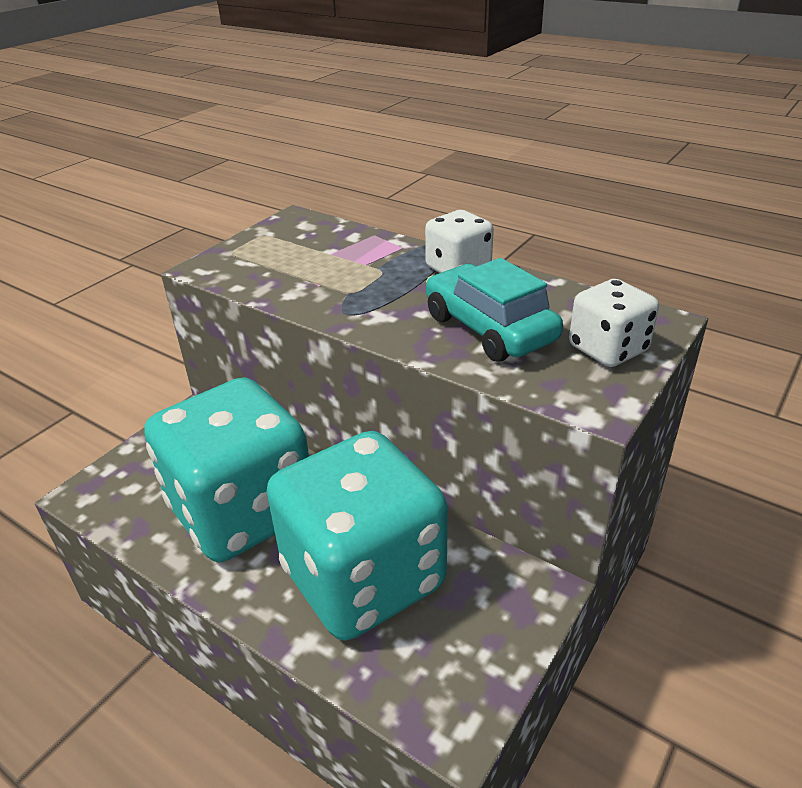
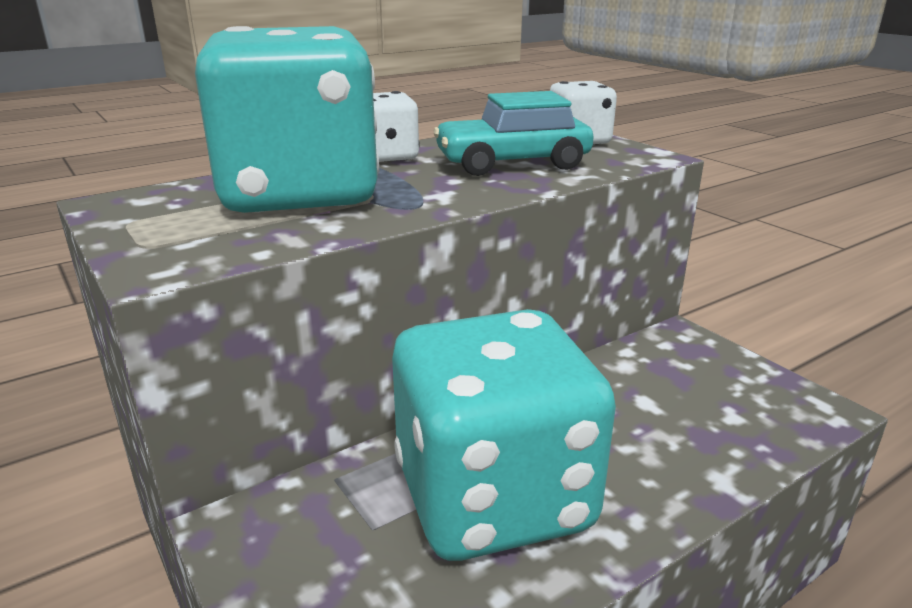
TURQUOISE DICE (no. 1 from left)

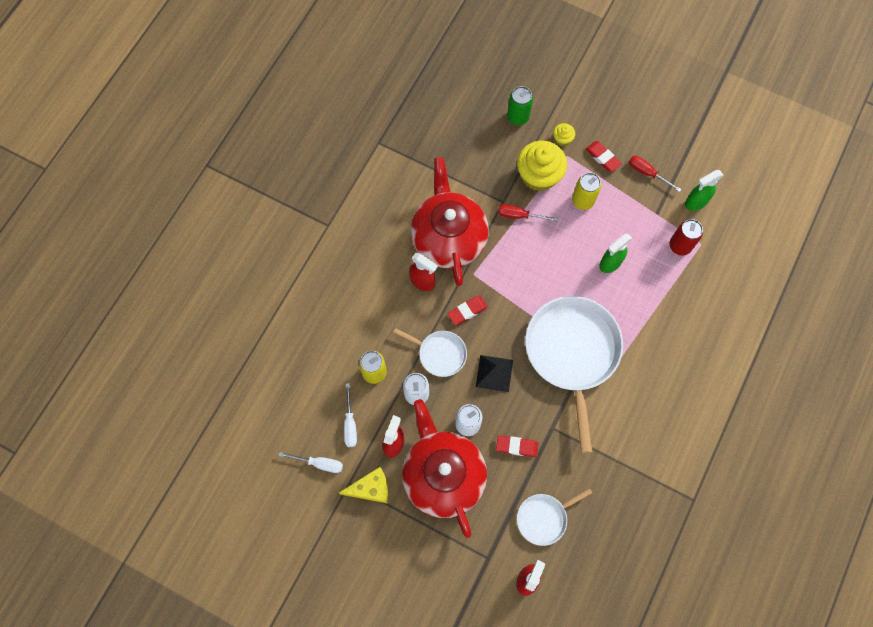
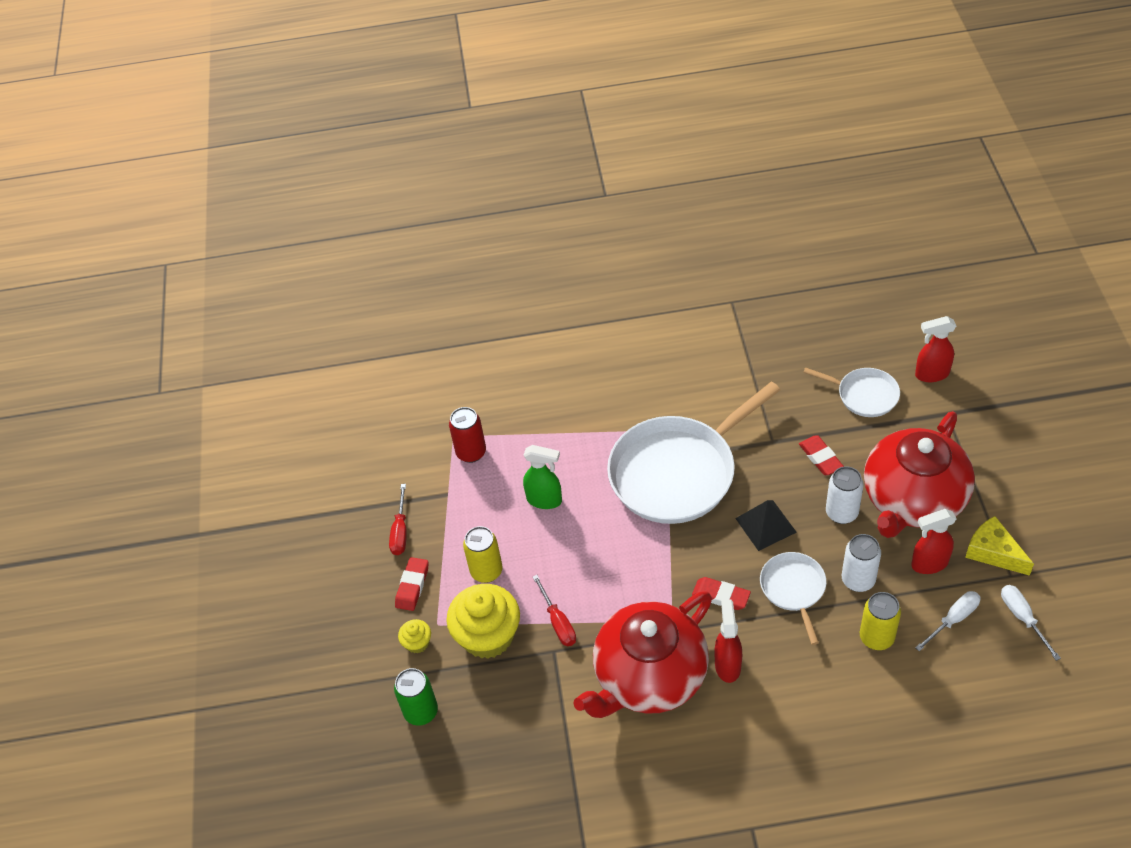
GREEN SPRAY BOTTLE (no. 2 from left in the first image)

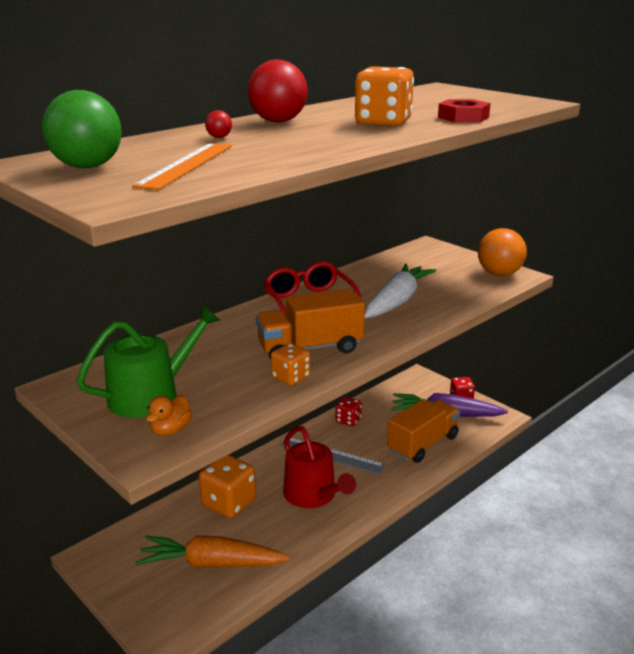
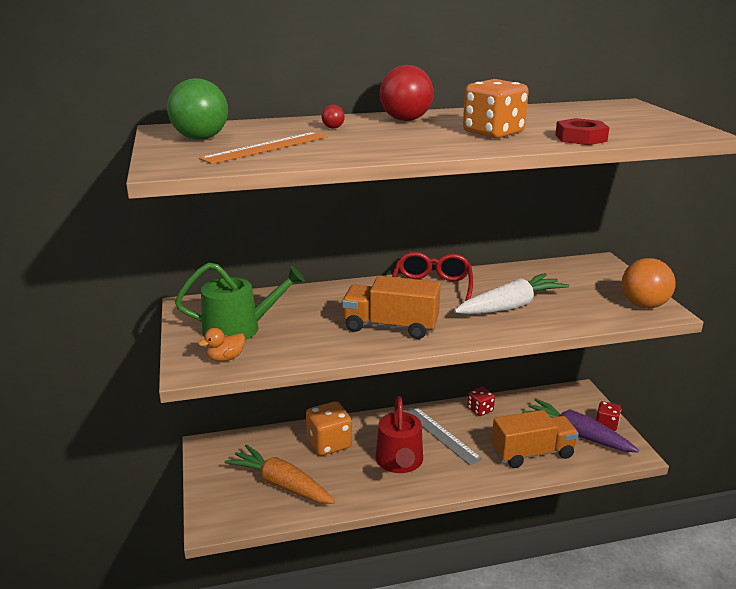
ORANGE DICE (no. 2 from left in the first image)

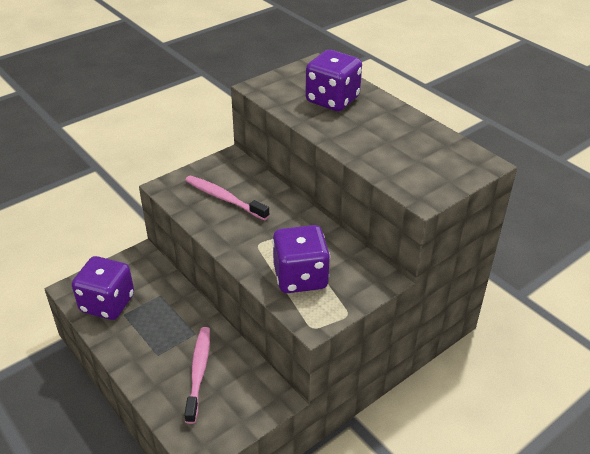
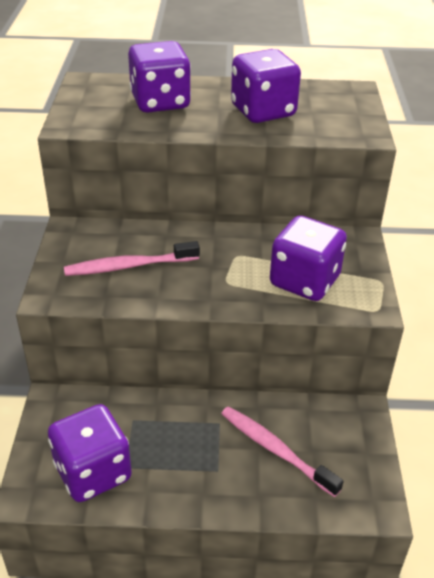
PURPLE DICE (no. 3 from left)

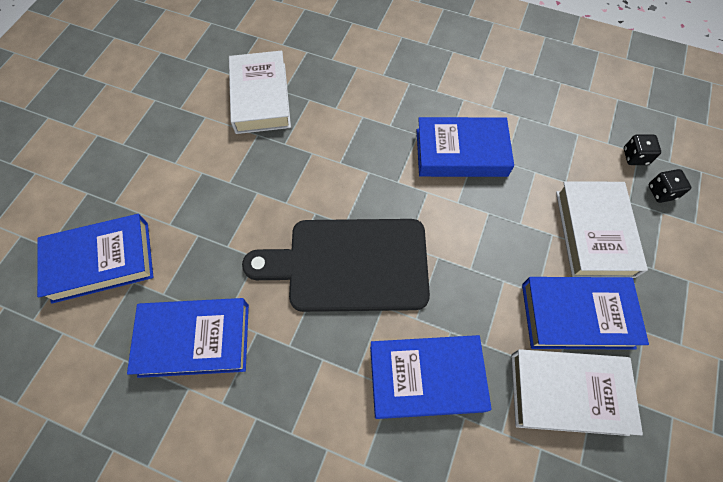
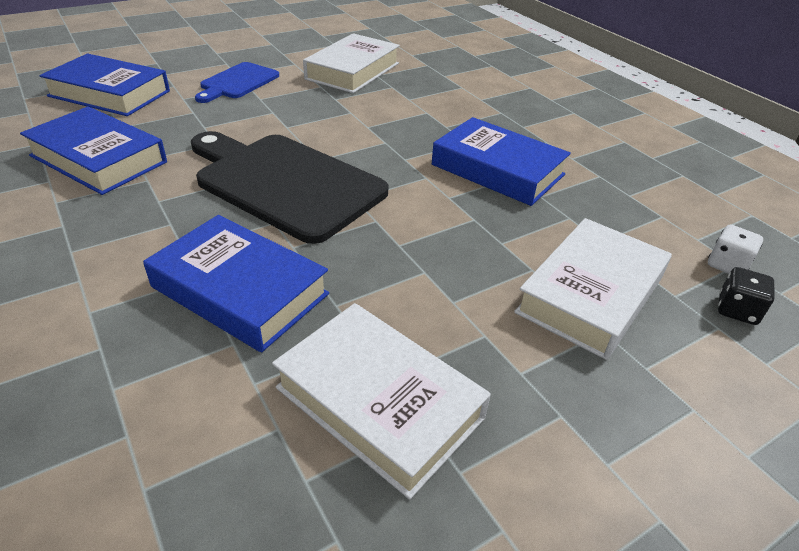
BLUE CUTTING BOARD
WHITE DICE
BLUE BOOK (no. 5 from left in the first image)

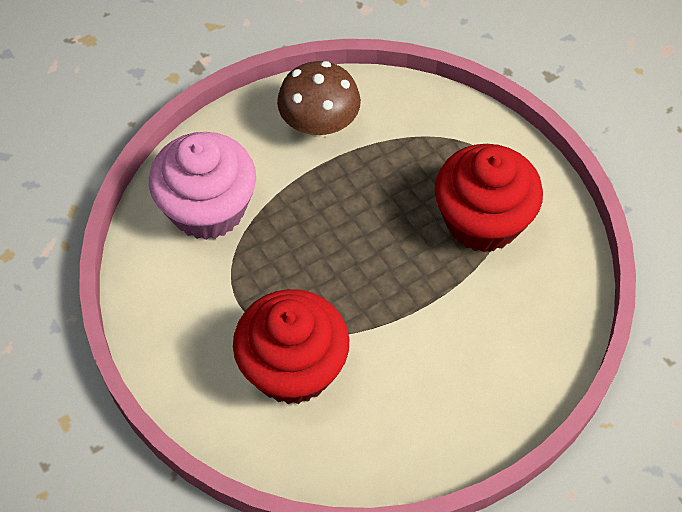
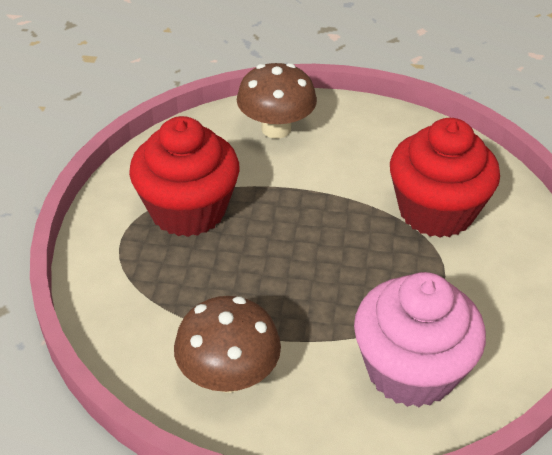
BROWN MUSHROOM (no. 2 from left)

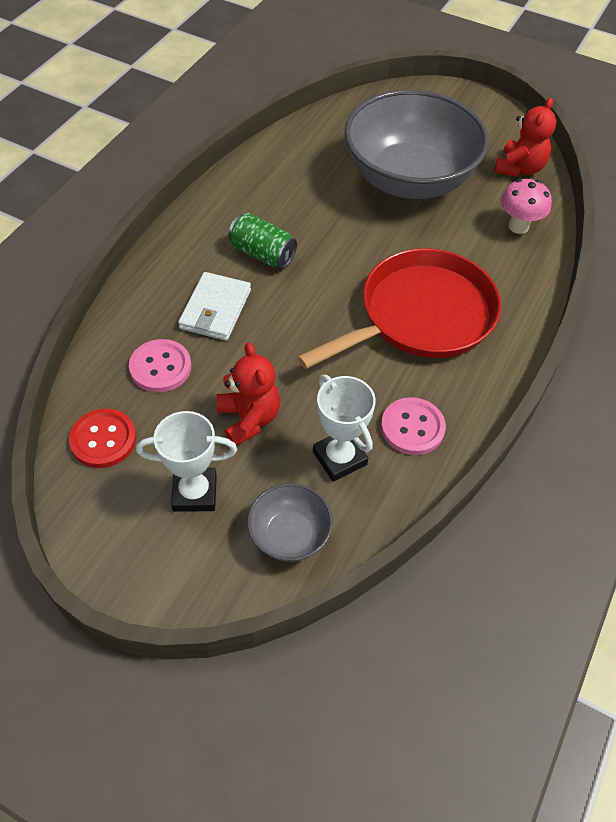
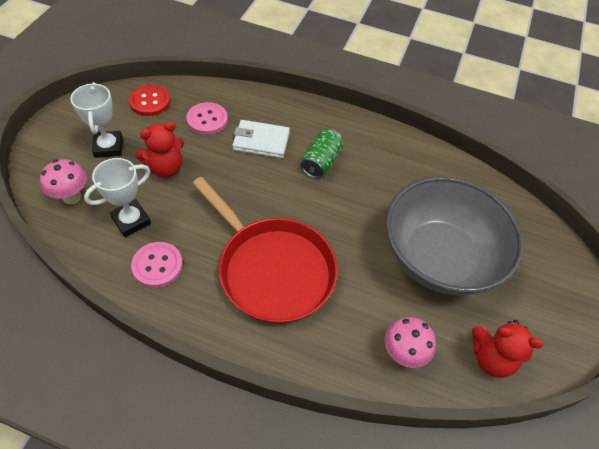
PINK MUSHROOM (no. 1 from left)

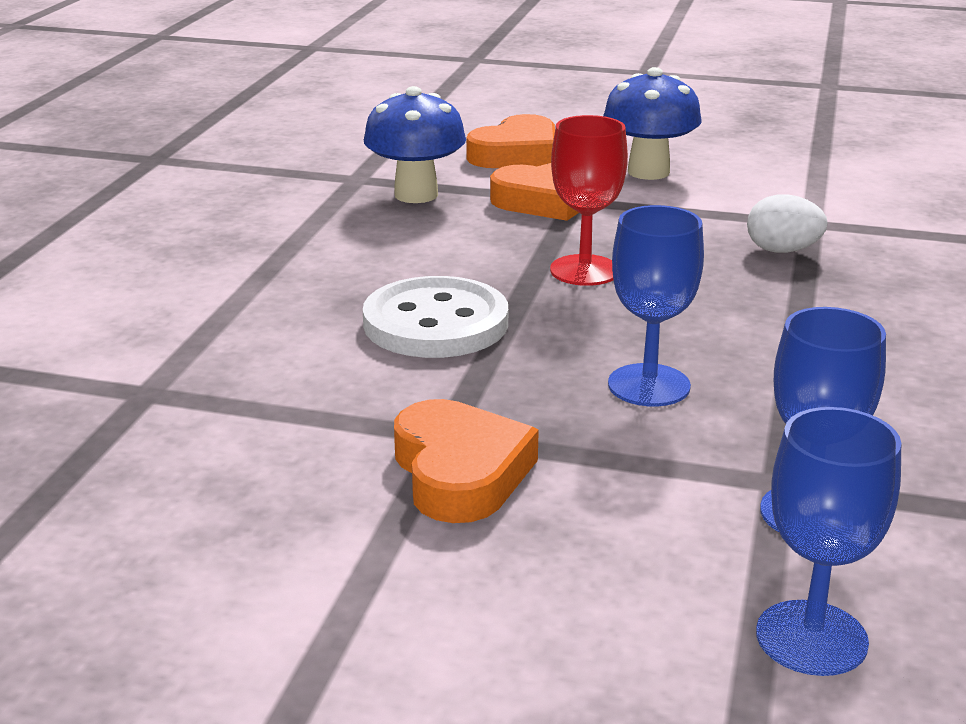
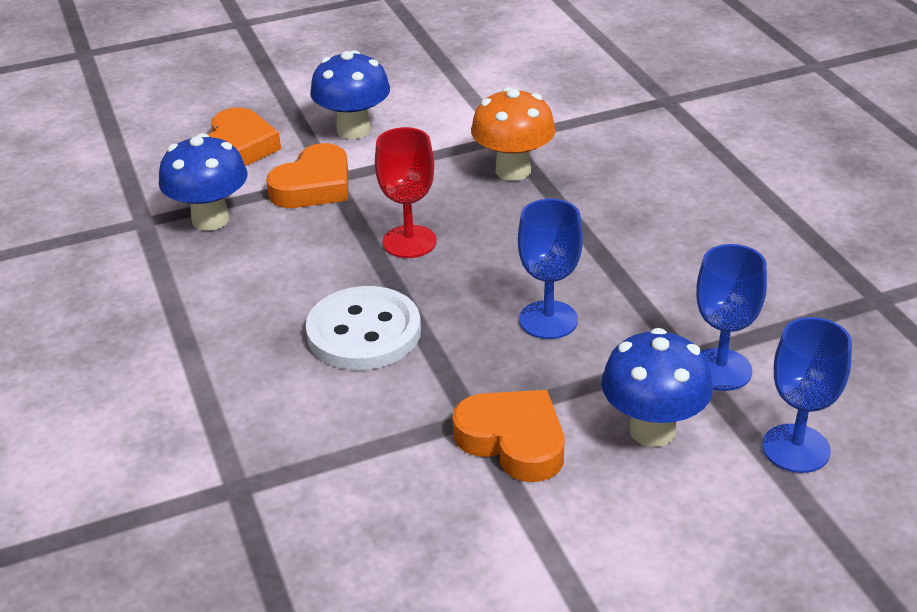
ORANGE MUSHROOM
BLUE MUSHROOM (no. 3 from left)

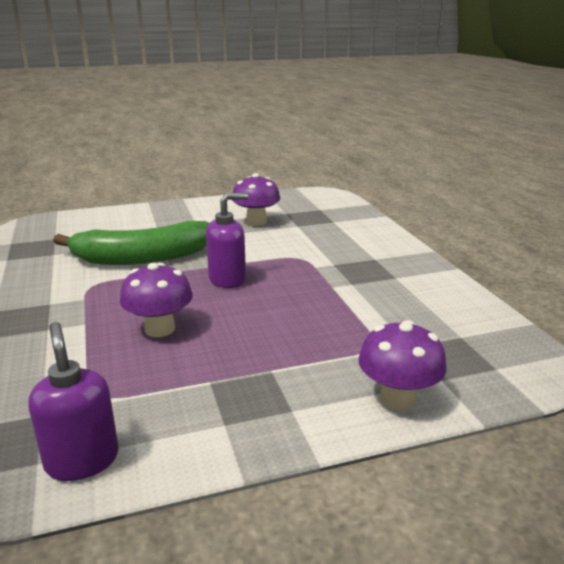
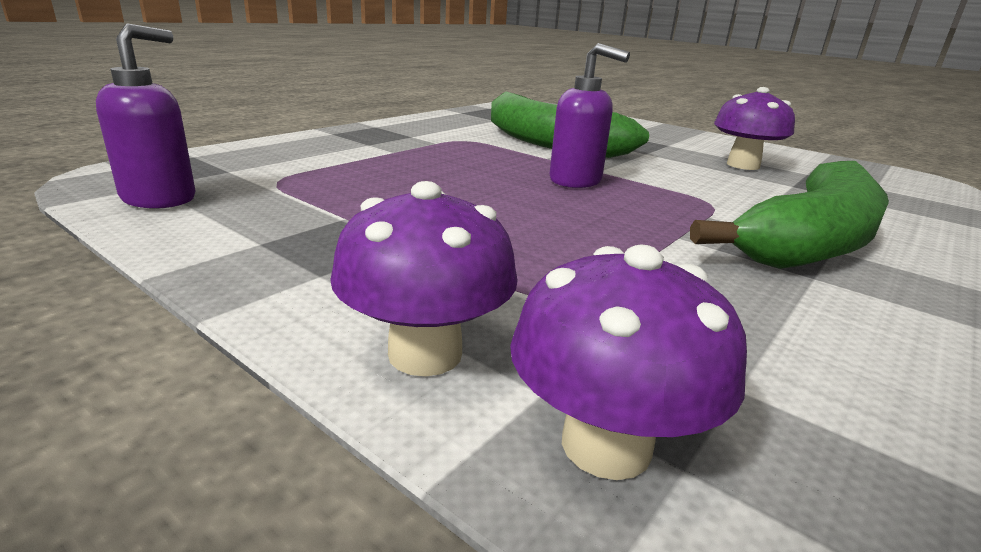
PURPLE MUSHROOM (no. 2 from left)
GREEN BANANA (no. 2 from left)

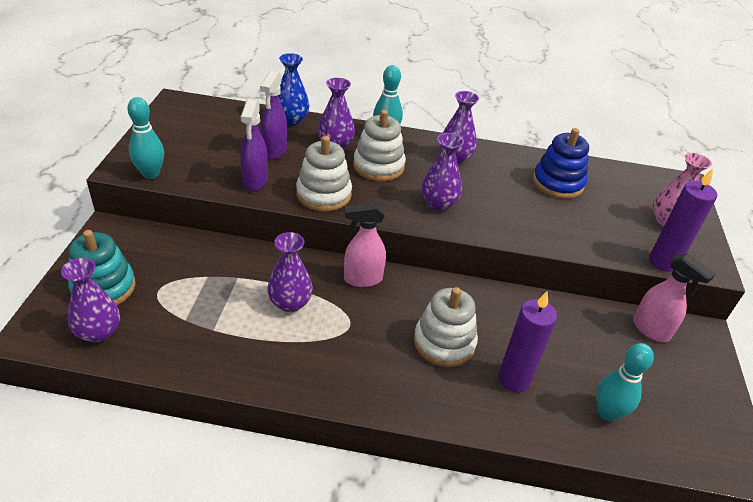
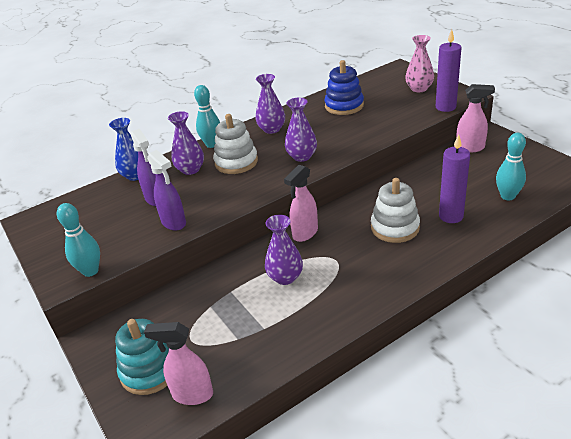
PINK SPRAY BOTTLE (no. 1 from left)
WHITE STACKING TOY (no. 1 from left in the first image)

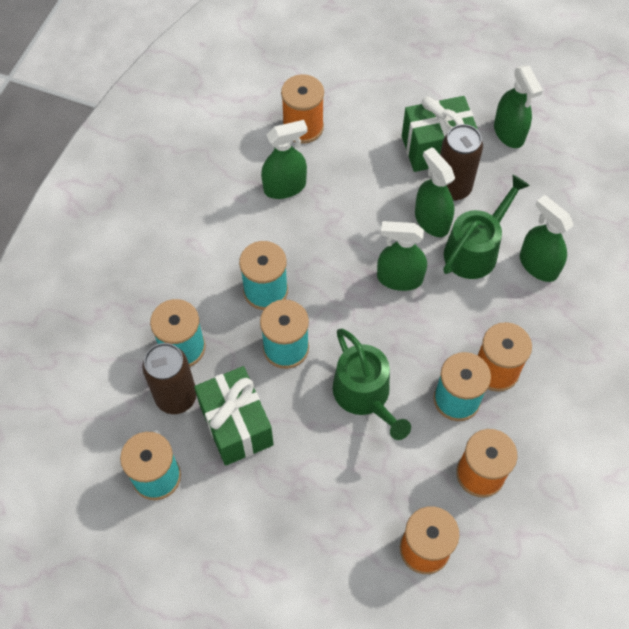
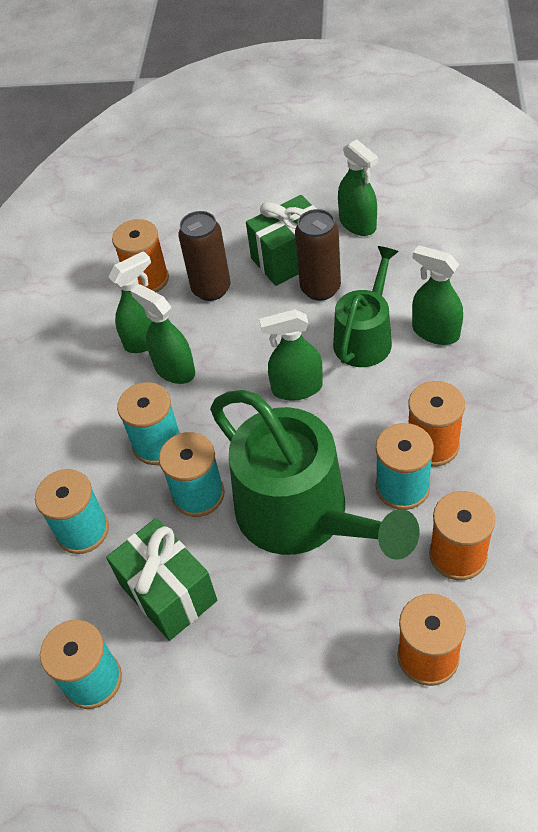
GREEN SPRAY BOTTLE (no. 2 from left)
BROWN CAN (no. 1 from left)
GREEN WATERING CAN (no. 1 from left)

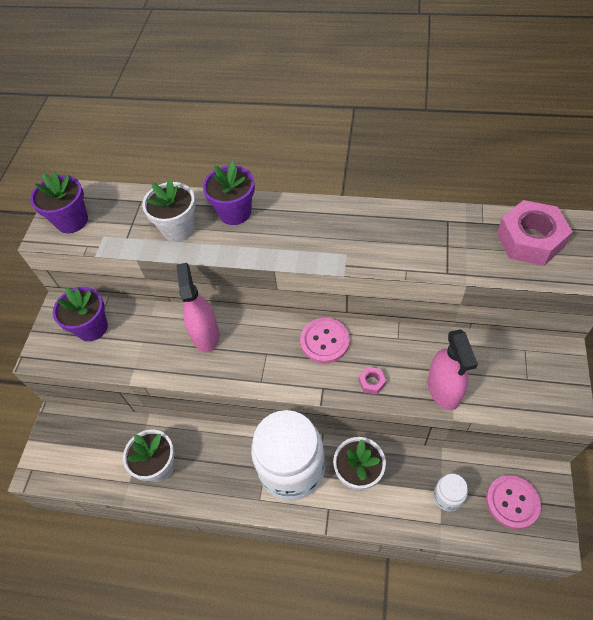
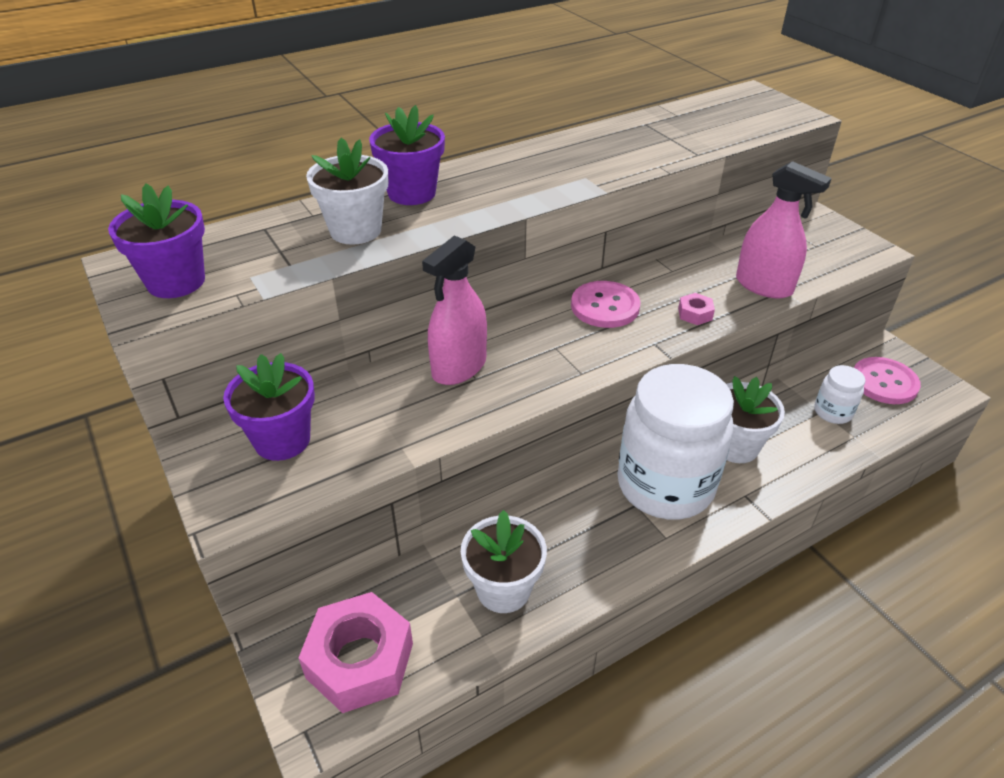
PINK NUT (no. 1 from left)
PINK SPRAY BOTTLE (no. 1 from left)

